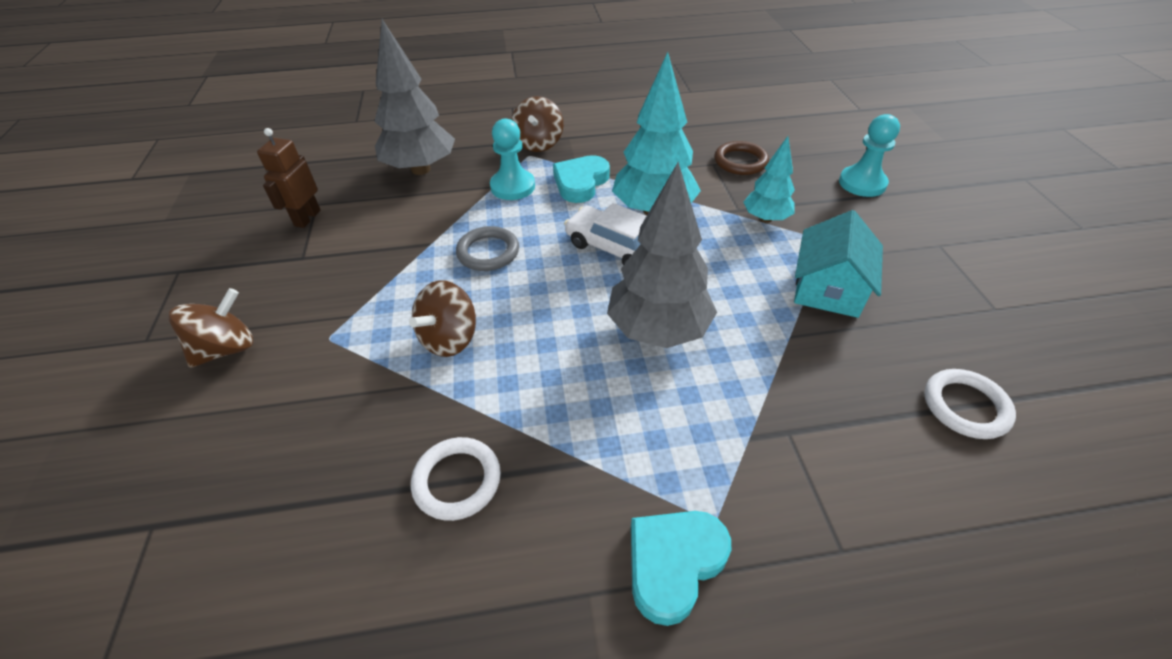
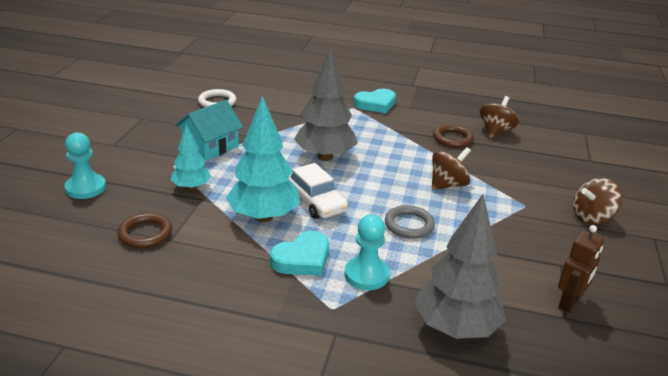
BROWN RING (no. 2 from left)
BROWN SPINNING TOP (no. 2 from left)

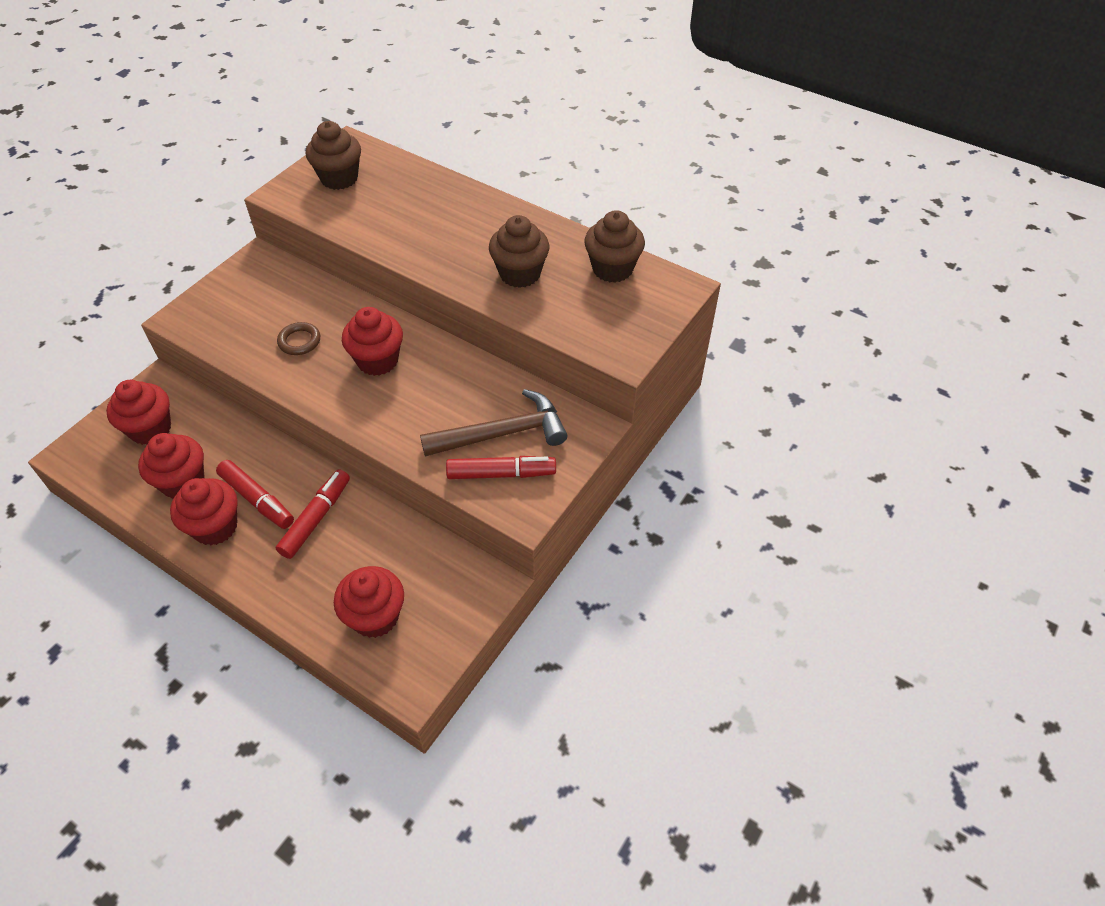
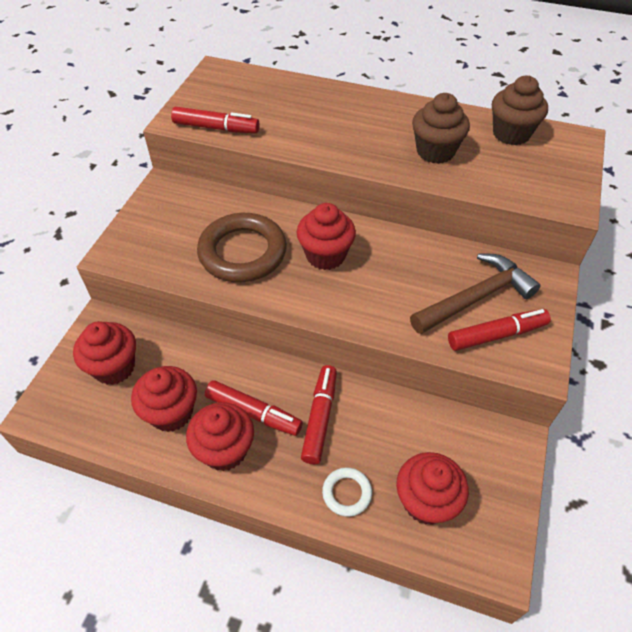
RED MARKER (no. 1 from left)
BROWN RING
WHITE RING
BROWN CUPCAKE (no. 1 from left in the first image)

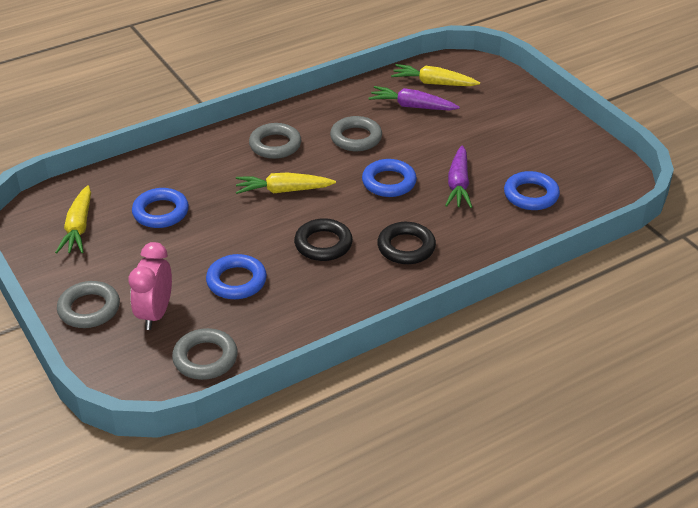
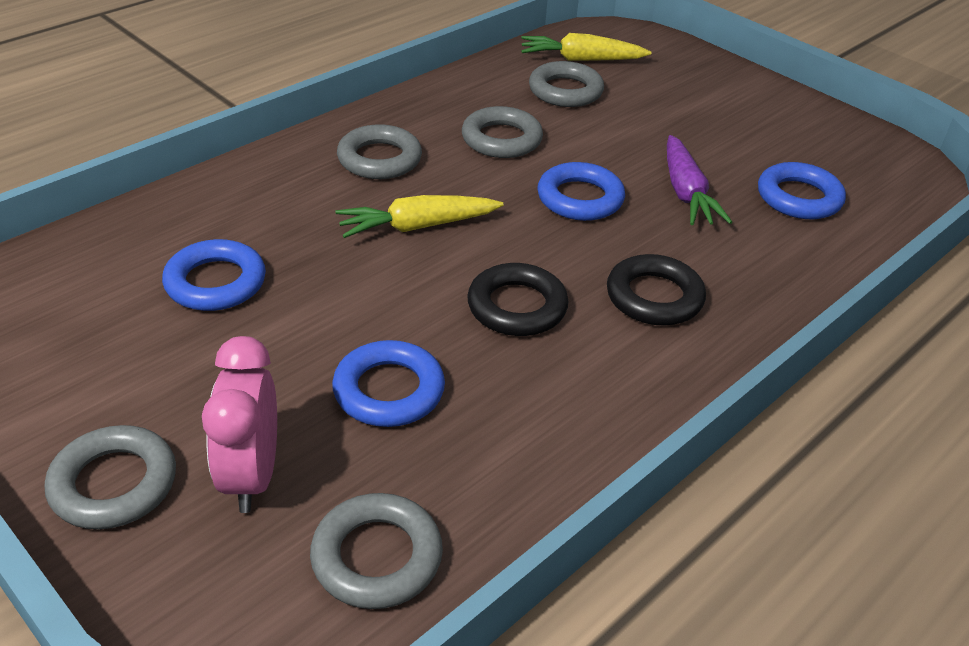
GREY RING (no. 5 from left)
YELLOW CARROT (no. 1 from left in the first image)

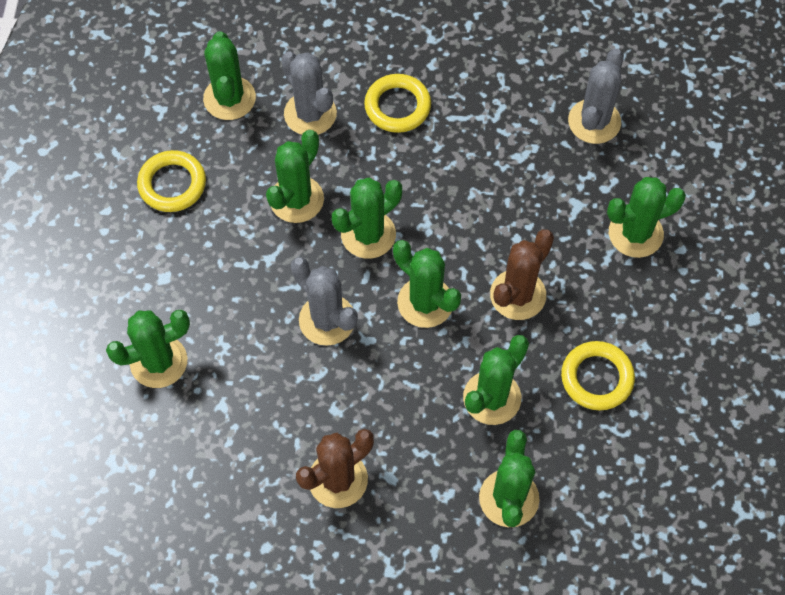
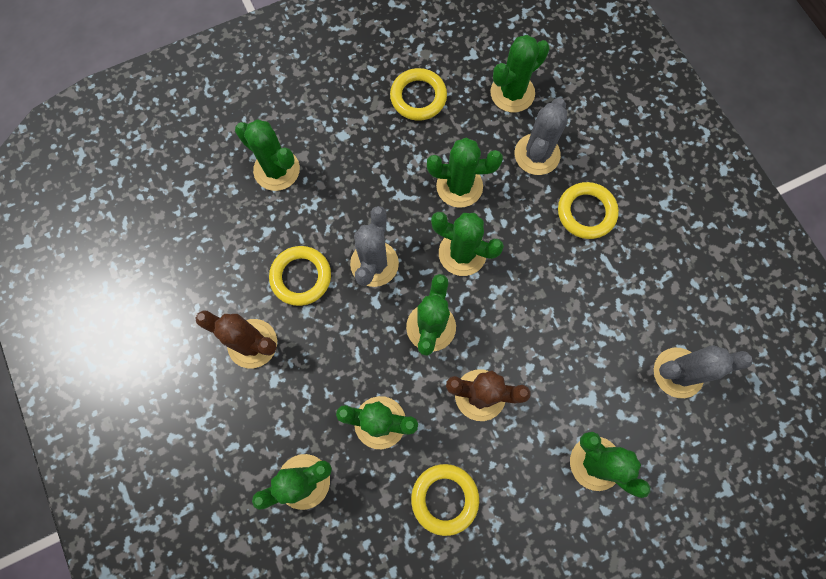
YELLOW RING (no. 1 from left)

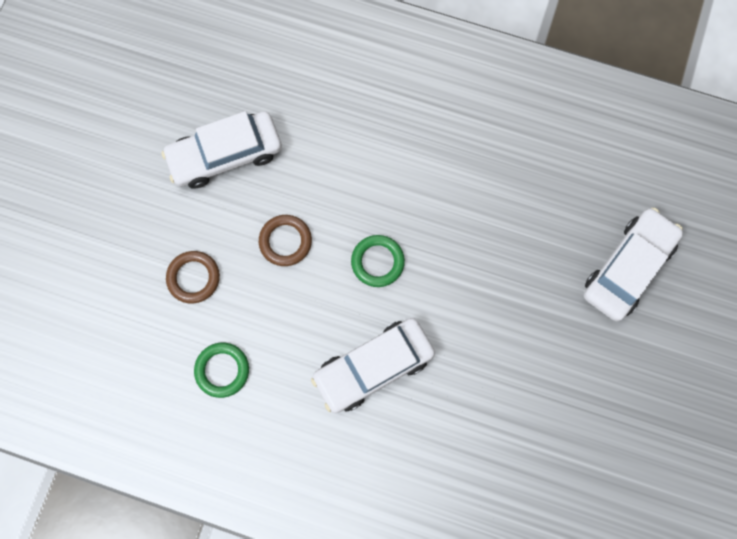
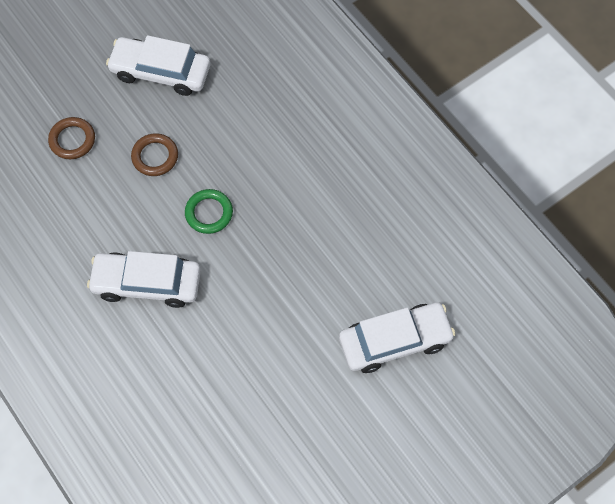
GREEN RING (no. 1 from left in the first image)

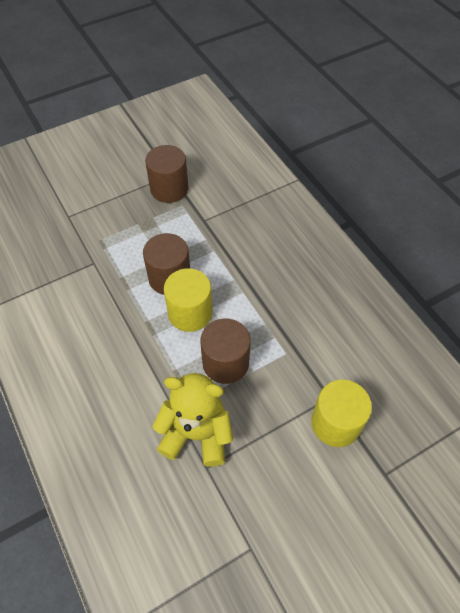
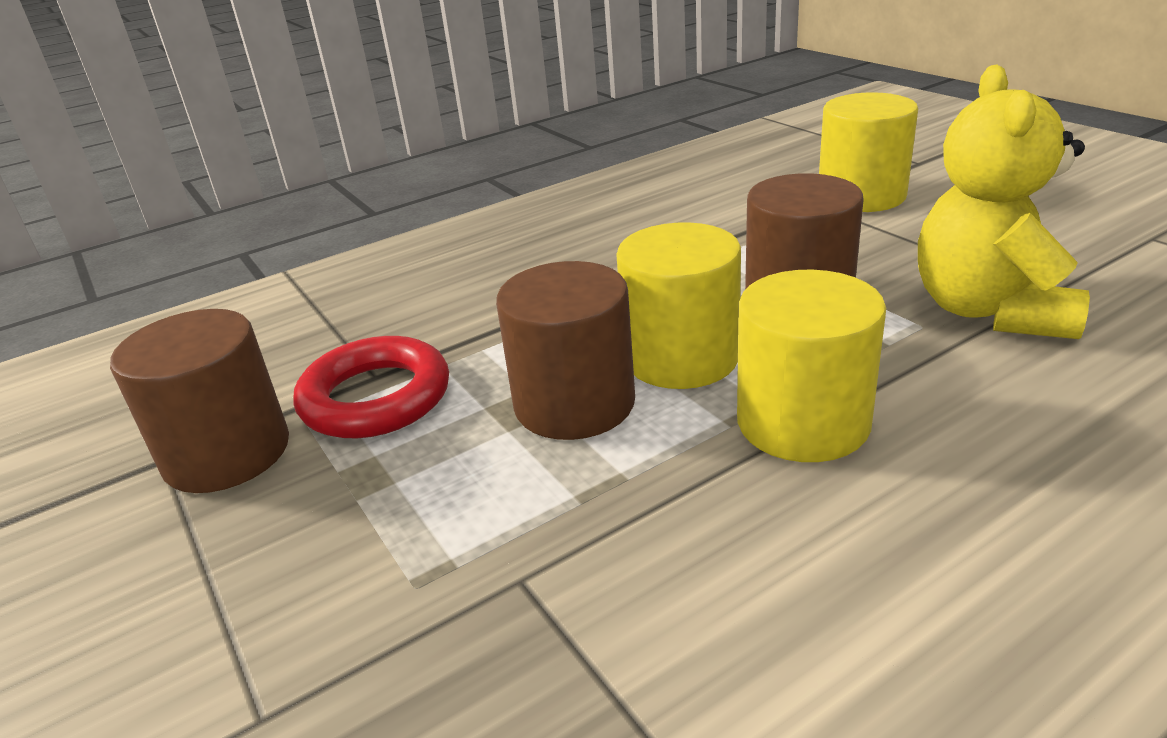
RED RING
YELLOW CYLINDER (no. 2 from left)

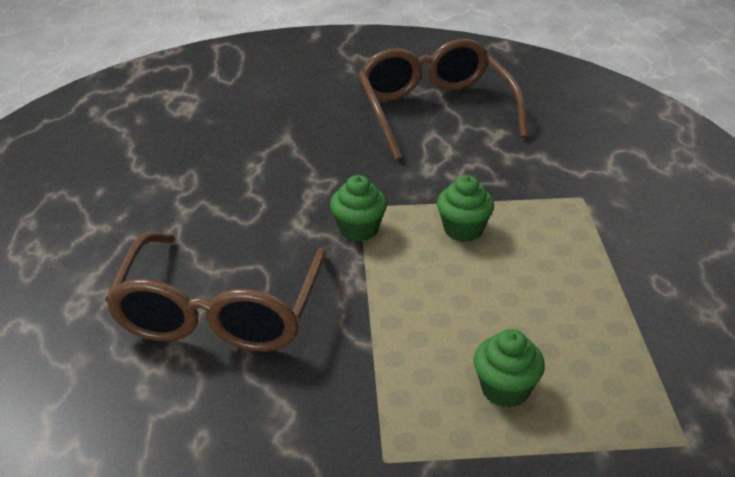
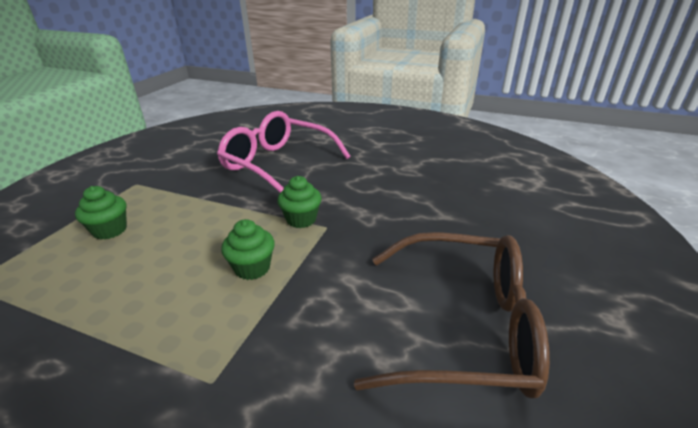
PINK GLASSES

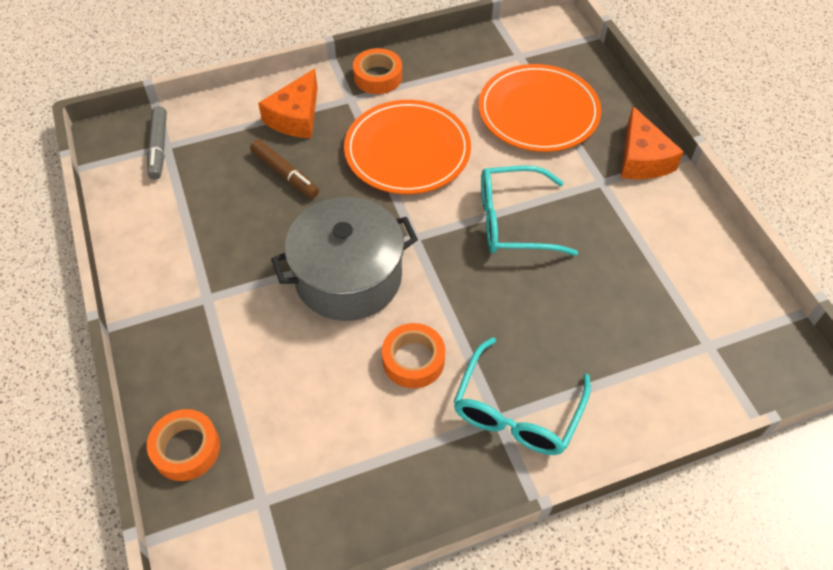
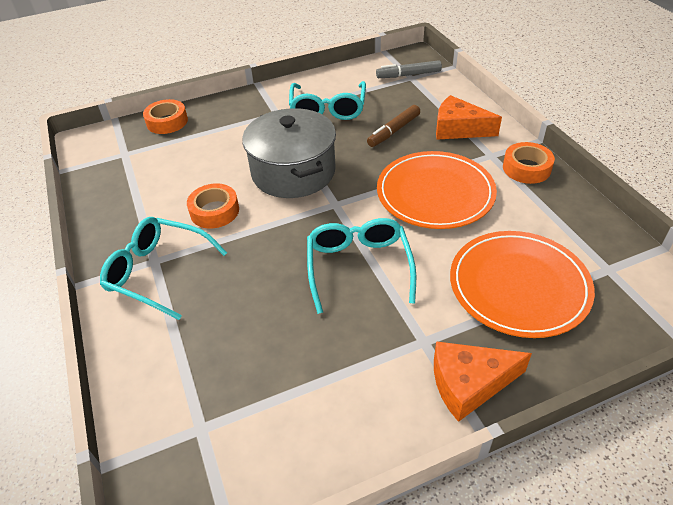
TURQUOISE GLASSES (no. 2 from left)

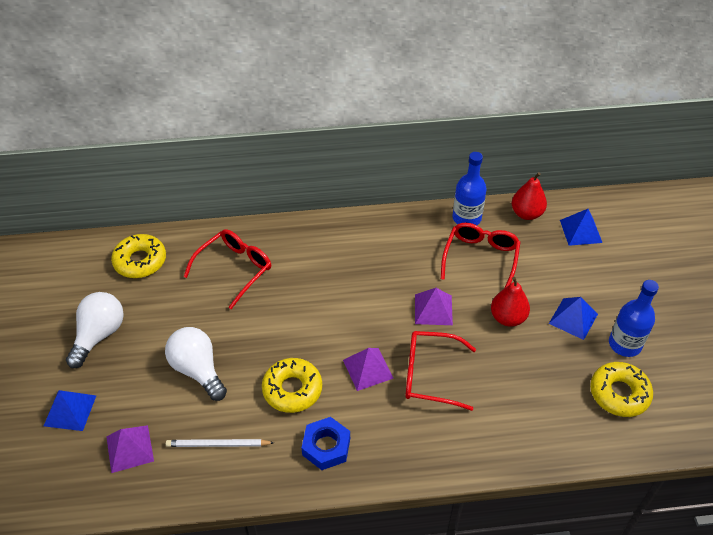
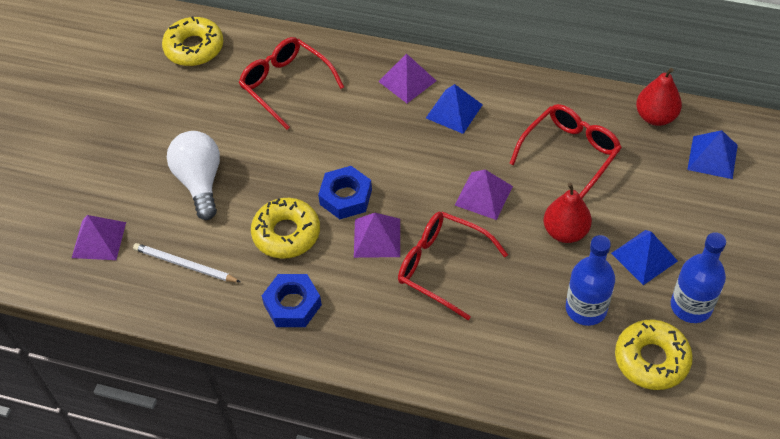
RED GLASSES (no. 1 from left)
BLUE NUT (no. 2 from left)
PURPLE PYRAMID (no. 3 from left)
BLUE PYRAMID (no. 1 from left)
BLUE BOTTLE (no. 1 from left)
WHITE LIGHT BULB (no. 1 from left in the first image)

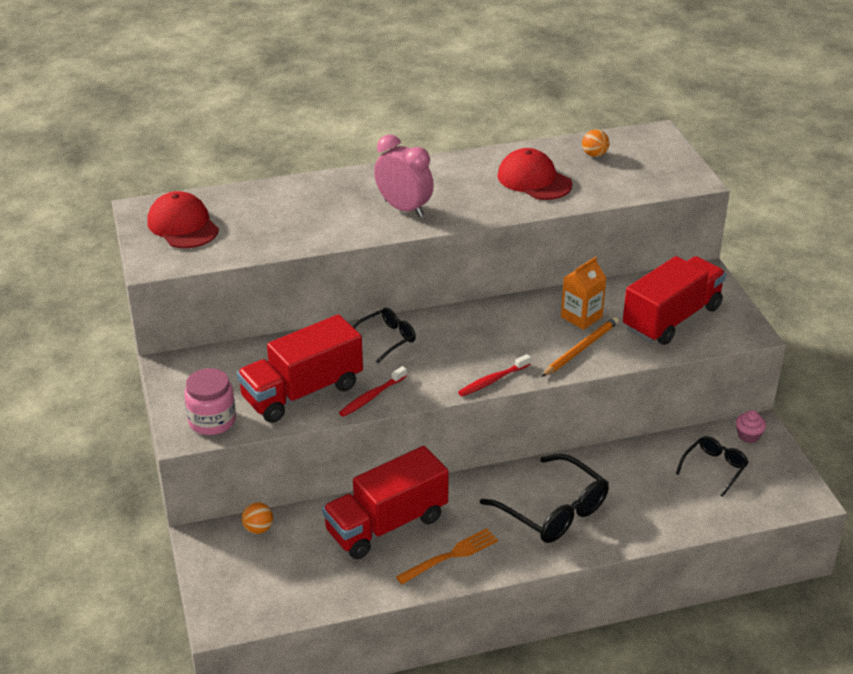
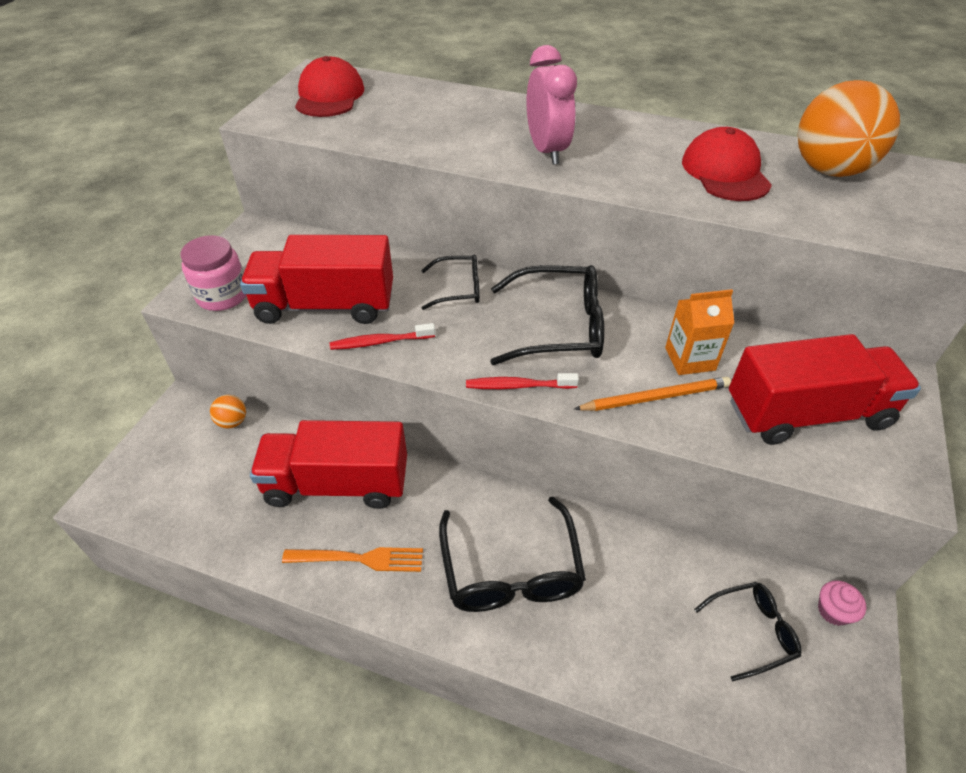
BLACK GLASSES (no. 3 from left)
ORANGE BALL (no. 2 from left)

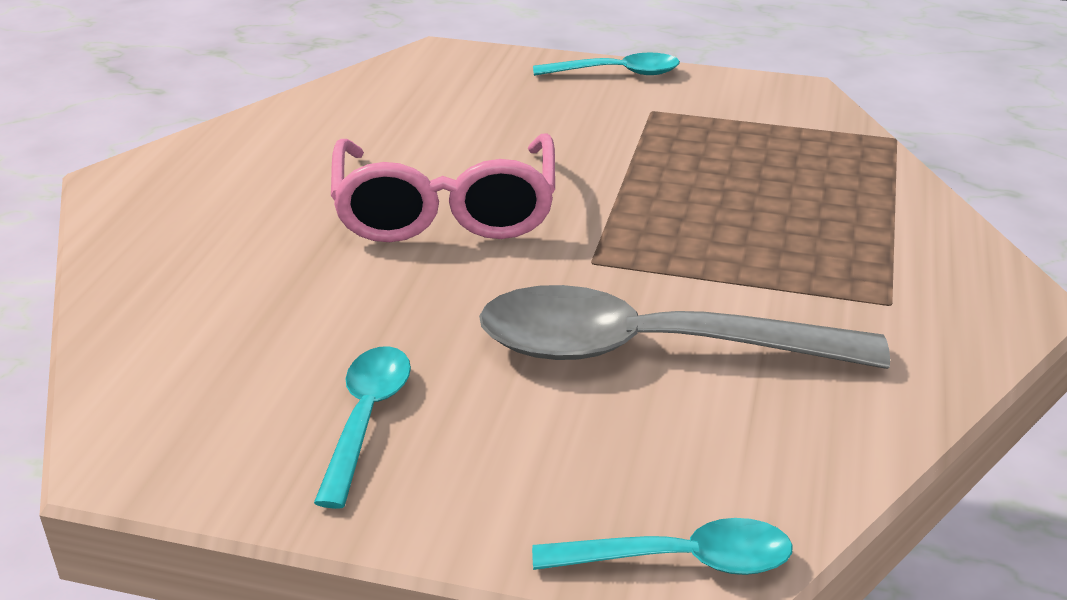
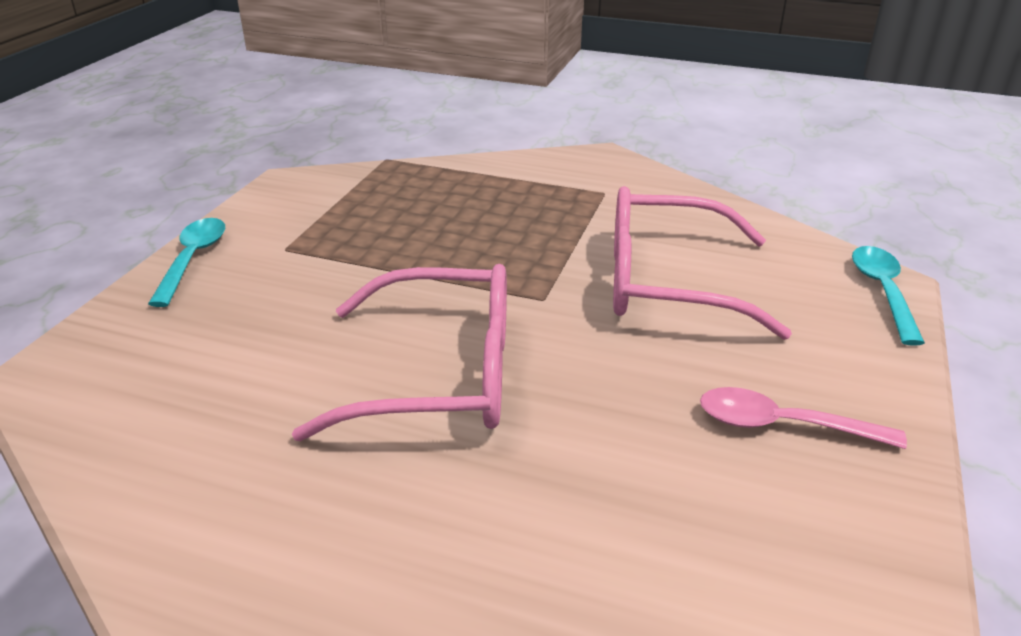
PINK GLASSES (no. 2 from left)
PINK SPOON

